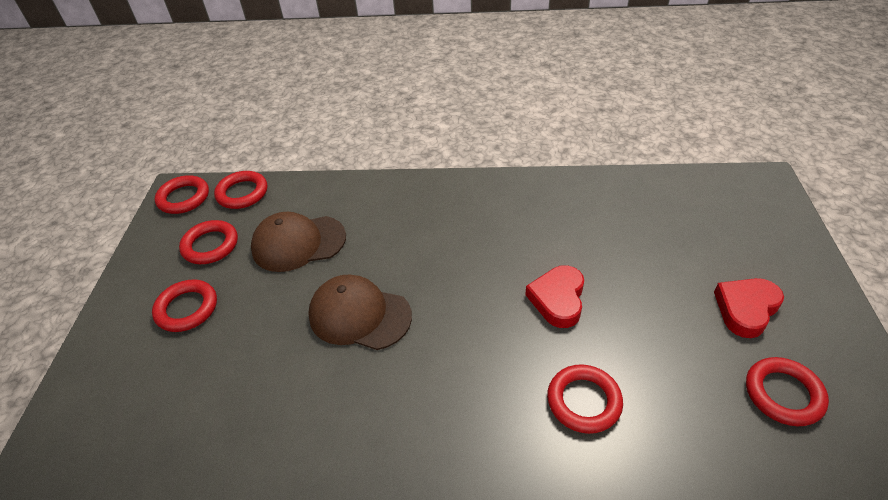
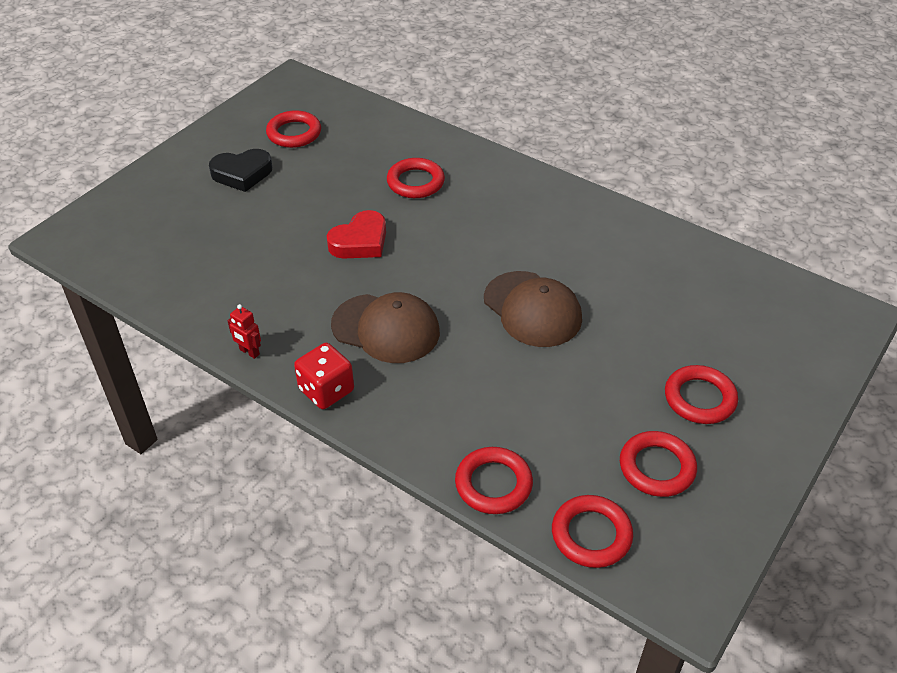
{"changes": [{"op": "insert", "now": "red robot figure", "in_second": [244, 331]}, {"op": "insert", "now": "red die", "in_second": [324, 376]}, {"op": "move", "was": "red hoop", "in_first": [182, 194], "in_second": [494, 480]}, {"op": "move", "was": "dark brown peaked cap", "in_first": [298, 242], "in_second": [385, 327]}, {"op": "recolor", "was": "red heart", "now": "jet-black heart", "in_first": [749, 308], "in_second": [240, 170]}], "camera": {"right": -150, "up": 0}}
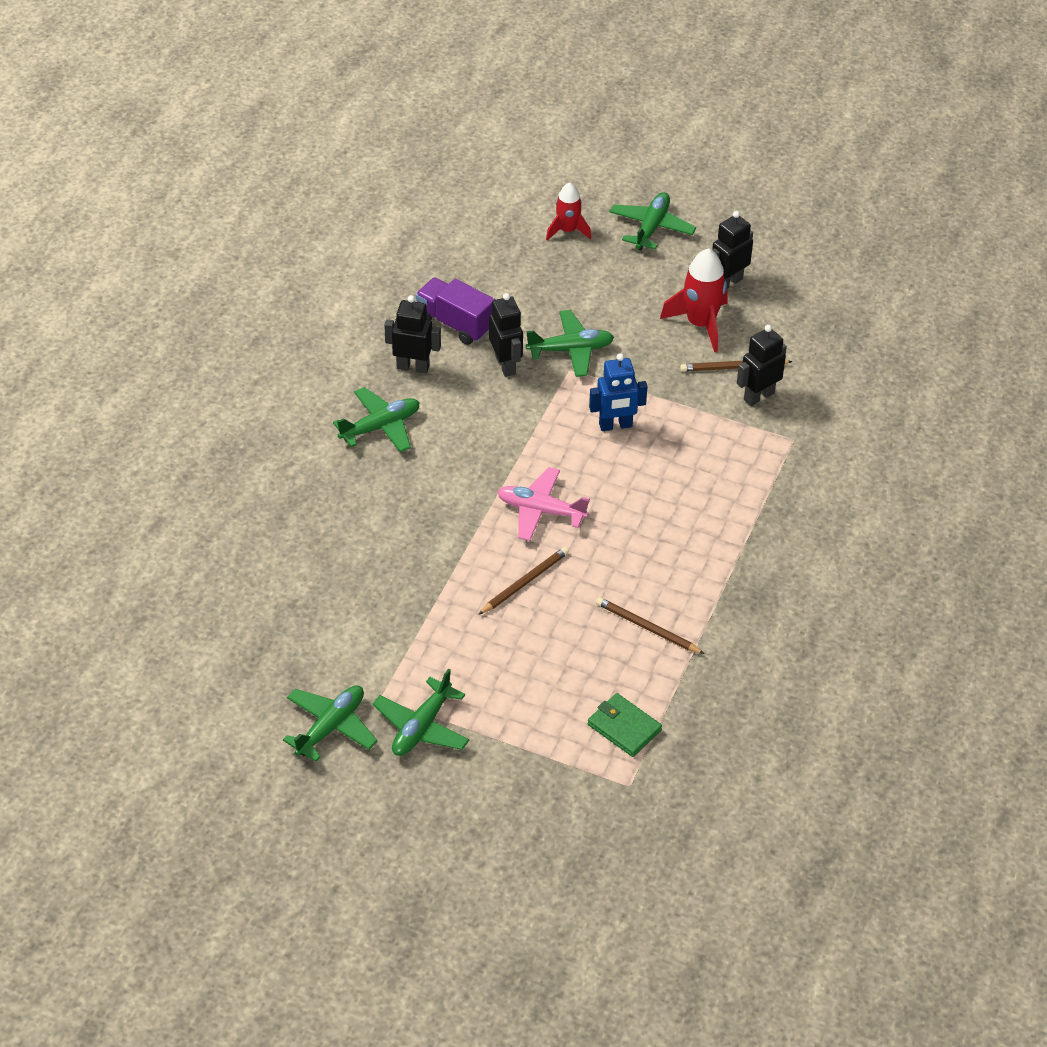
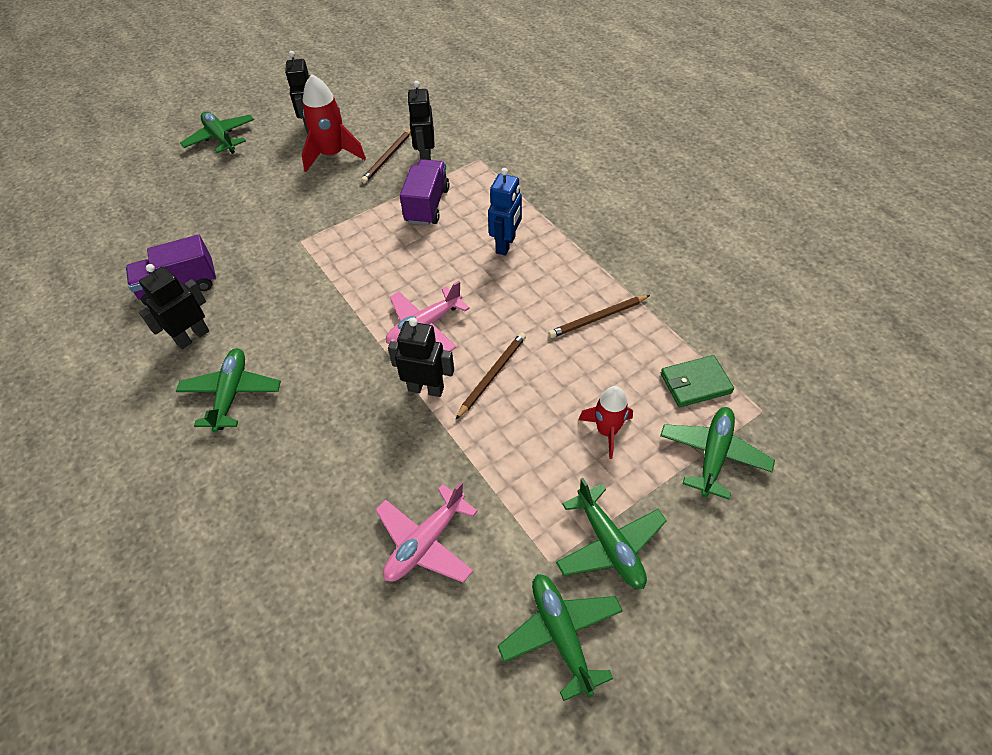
{"changes": [{"op": "insert", "now": "rose-pink plane", "in_second": [426, 532]}, {"op": "insert", "now": "purple truck", "in_second": [424, 192]}, {"op": "move", "was": "jet-black robot figure", "in_first": [506, 335], "in_second": [421, 357]}, {"op": "move", "was": "leaf-green plane", "in_first": [570, 343], "in_second": [717, 453]}, {"op": "move", "was": "red spaceship", "in_first": [568, 211], "in_second": [605, 422]}, {"op": "move", "was": "blue robot figure", "in_first": [618, 392], "in_second": [505, 212]}, {"op": "rotate", "was": "dark brown pencil", "in_first": [523, 581], "in_second": [490, 376], "clockwise": 45}], "camera": {"right": -55, "up": 5}}
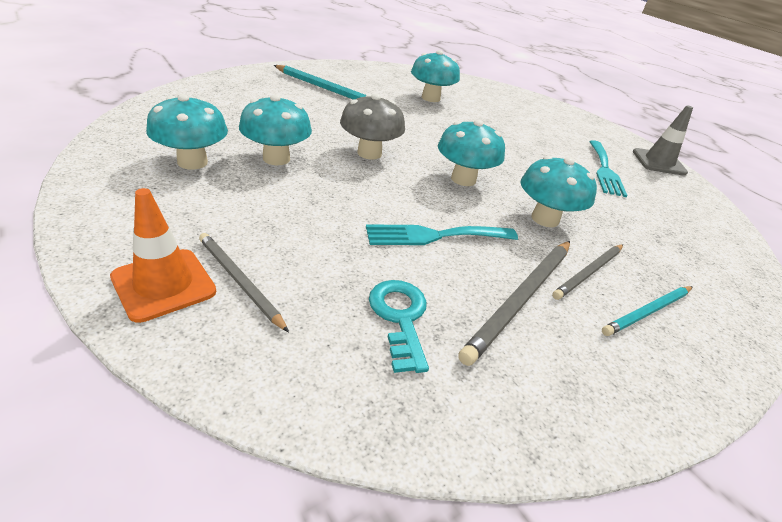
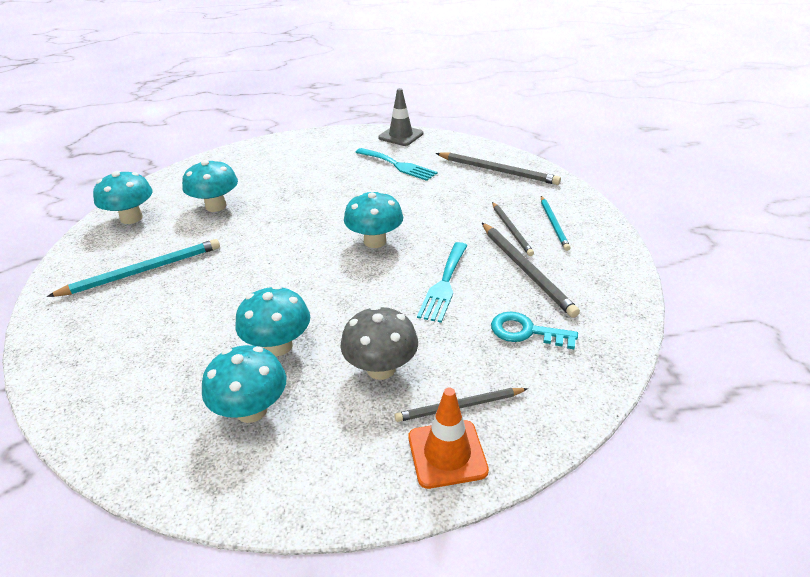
{"changes": [{"op": "insert", "now": "grey pencil", "in_second": [498, 168]}, {"op": "move", "was": "grey toadstool", "in_first": [372, 127], "in_second": [379, 343]}, {"op": "move", "was": "teal toadstool", "in_first": [558, 191], "in_second": [123, 197]}], "camera": {"right": -55, "up": 0}}
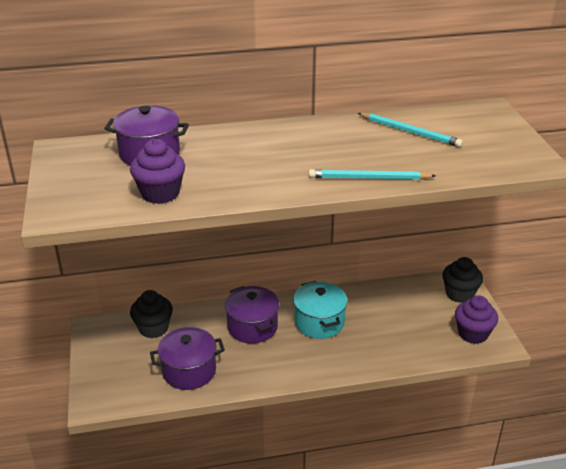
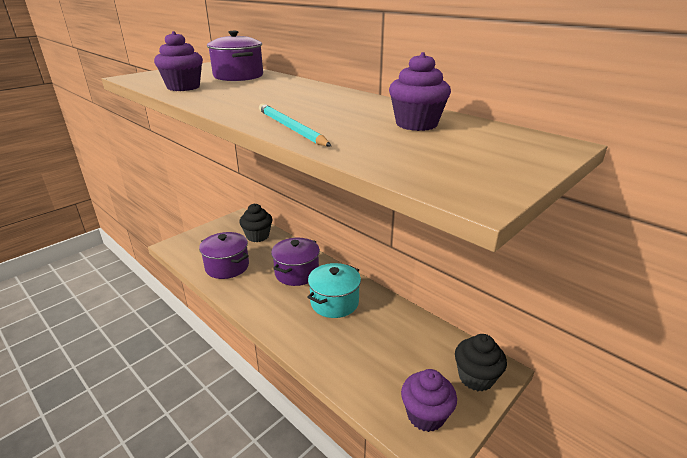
{"changes": [{"op": "replace", "was": "teal pencil", "now": "purple fairy cake", "in_first": [410, 130], "in_second": [420, 91]}], "camera": {"right": 55, "up": -5}}
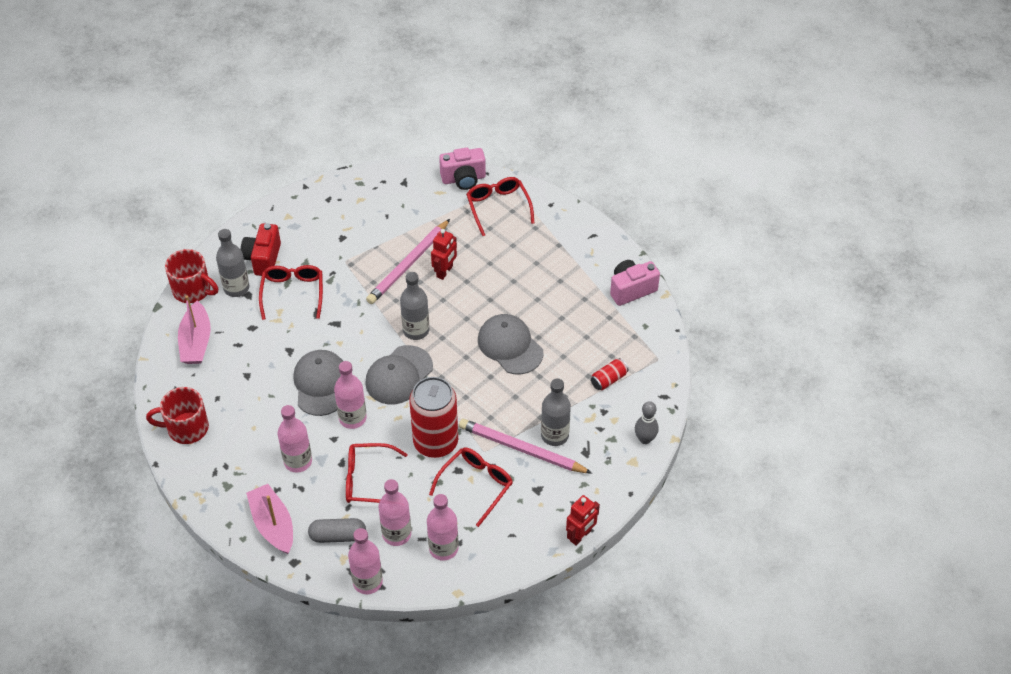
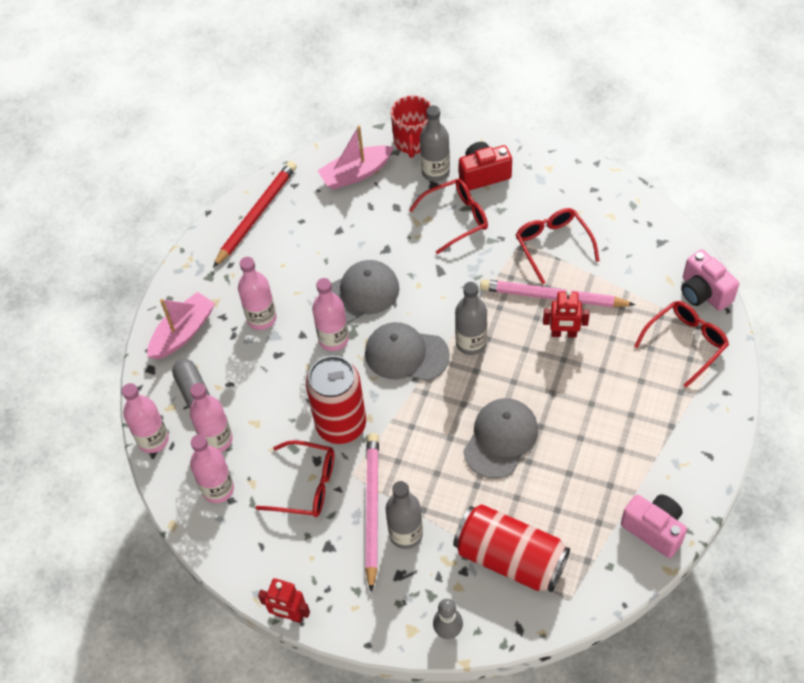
{"changes": [{"op": "move", "was": "red eyeglasses", "in_first": [377, 473], "in_second": [558, 246]}, {"op": "replace", "was": "red coffee mug", "now": "red pencil", "in_first": [177, 415], "in_second": [255, 214]}, {"op": "resize", "was": "red soda can", "in_first": [610, 374], "in_second": [511, 548], "ratio": 2.32}], "camera": {"right": 70, "up": 5}}
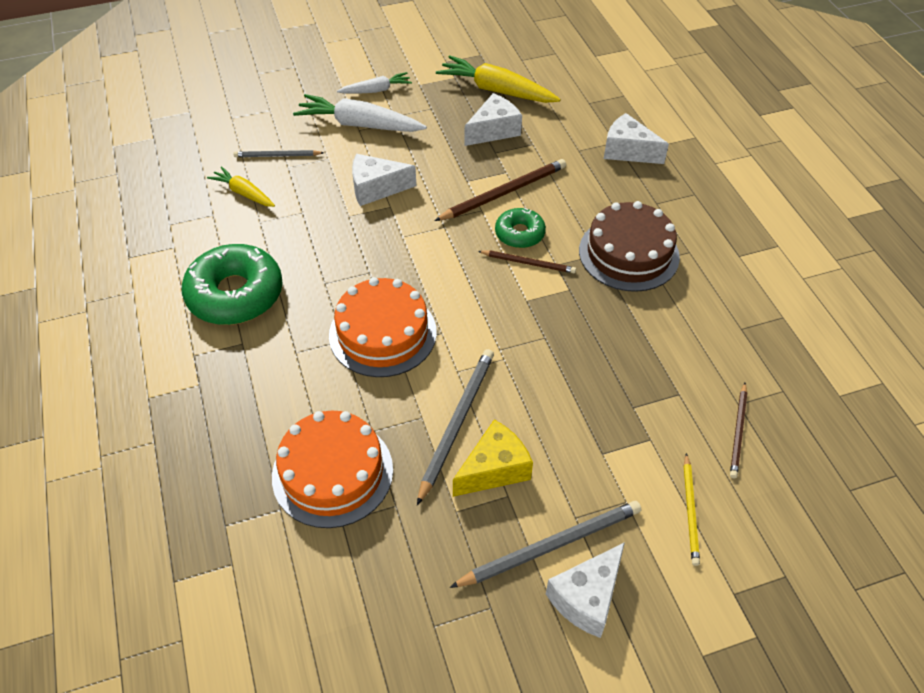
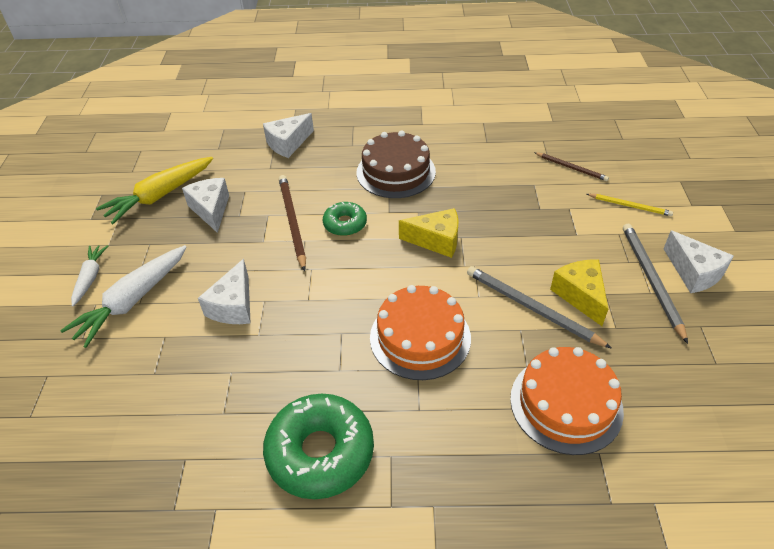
{"changes": [{"op": "delete", "was": "yellow toy carrot", "in_first": [241, 186]}, {"op": "delete", "was": "grey pencil", "in_first": [278, 153]}, {"op": "delete", "was": "dark brown pencil", "in_first": [527, 261]}, {"op": "insert", "now": "yellow cheese wedge", "in_second": [428, 233]}], "camera": {"right": -70, "up": -5}}
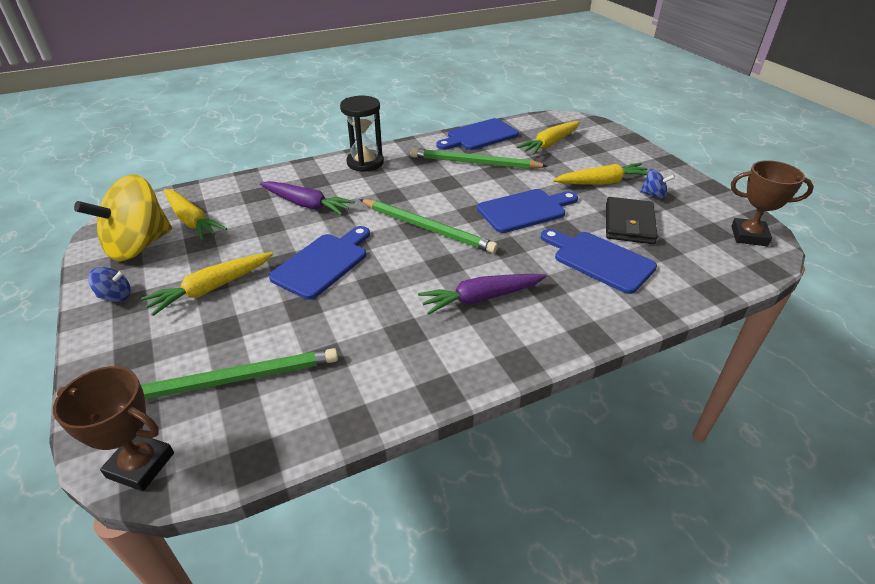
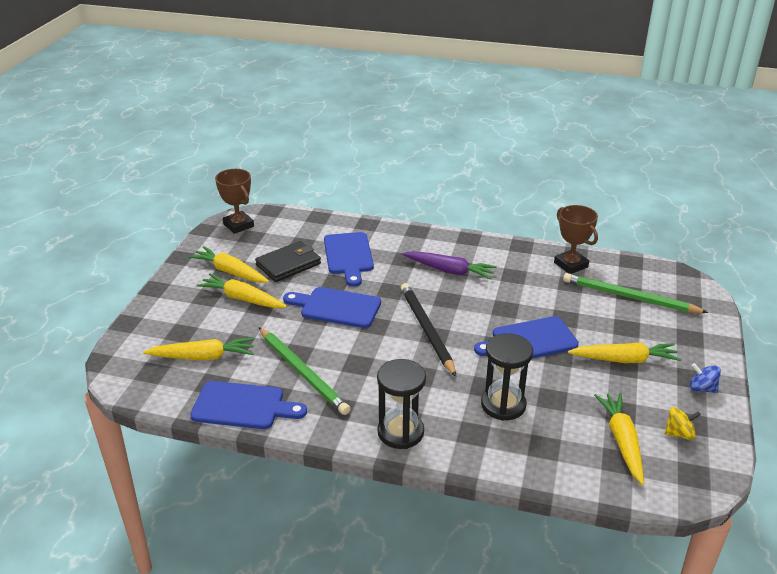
{"changes": [{"op": "move", "was": "dark brown award cup", "in_first": [113, 428], "in_second": [576, 239]}, {"op": "replace", "was": "purple toy carrot", "now": "jet-black sand timer", "in_first": [307, 198], "in_second": [507, 377]}, {"op": "replace", "was": "blue spinning top", "now": "yellow toy carrot", "in_first": [657, 184], "in_second": [229, 264]}, {"op": "recolor", "was": "leaf-green pencil", "now": "jet-black pencil", "in_first": [428, 226], "in_second": [428, 330]}, {"op": "resize", "was": "yellow spinning top", "in_first": [123, 218], "in_second": [682, 423], "ratio": 0.43}], "camera": {"right": -140, "up": -5}}
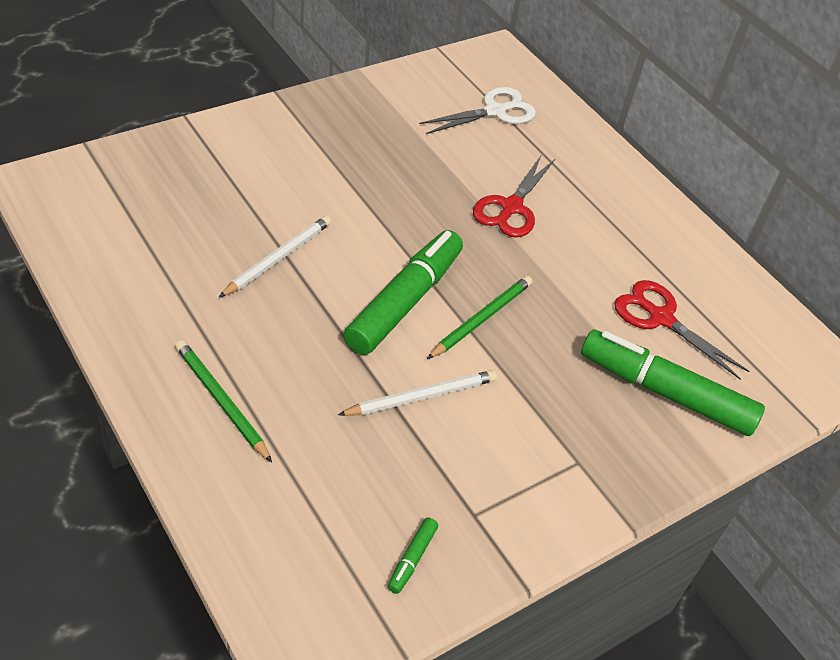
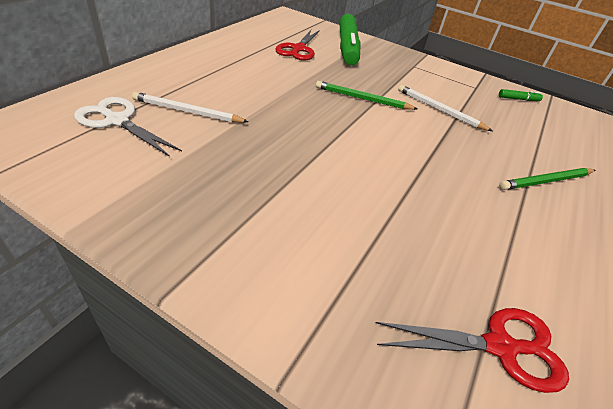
{"changes": [{"op": "delete", "was": "leaf-green marker", "in_first": [403, 292]}, {"op": "move", "was": "snow-white pencil", "in_first": [275, 256], "in_second": [190, 107]}, {"op": "move", "was": "red scissors", "in_first": [514, 196], "in_second": [472, 350]}, {"op": "rotate", "was": "leaf-green pencil", "in_first": [223, 401], "in_second": [547, 179], "clockwise": 45}], "camera": {"right": -115, "up": -5}}
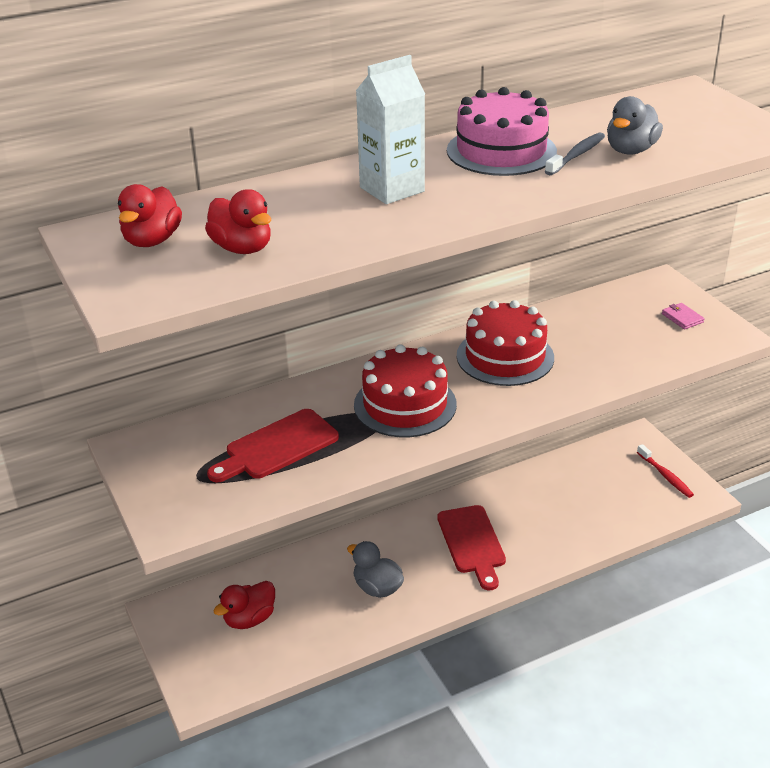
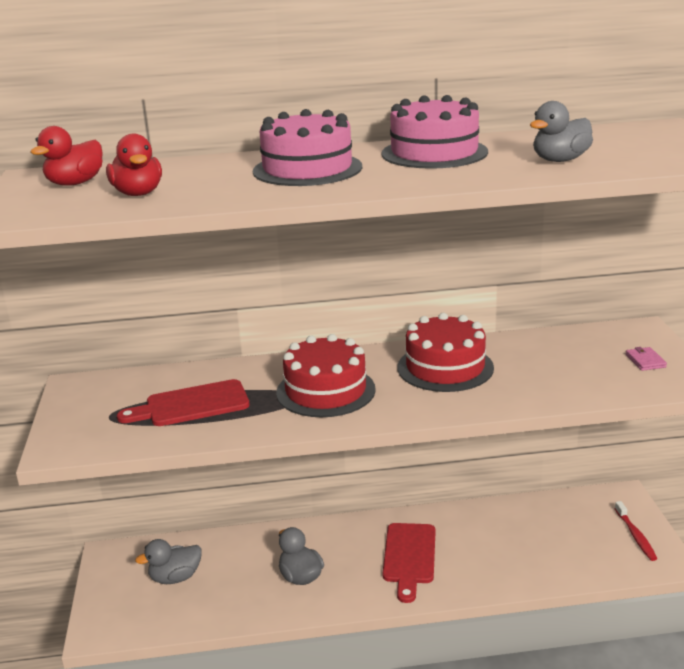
{"changes": [{"op": "delete", "was": "grey toothbrush", "in_first": [575, 153]}, {"op": "replace", "was": "snow-white carton", "now": "rose-pink layer cake", "in_first": [390, 129], "in_second": [307, 147]}, {"op": "recolor", "was": "red duck", "now": "grey duck", "in_first": [244, 605], "in_second": [168, 561]}], "camera": {"right": 20, "up": -10}}
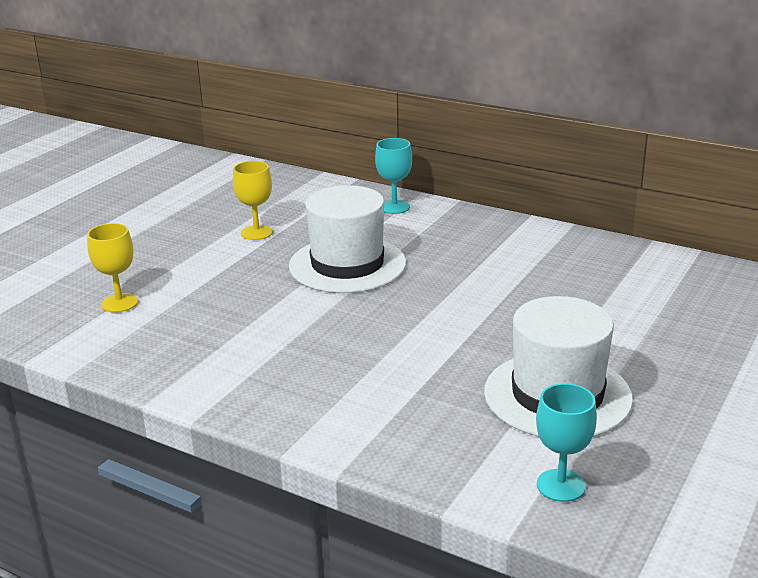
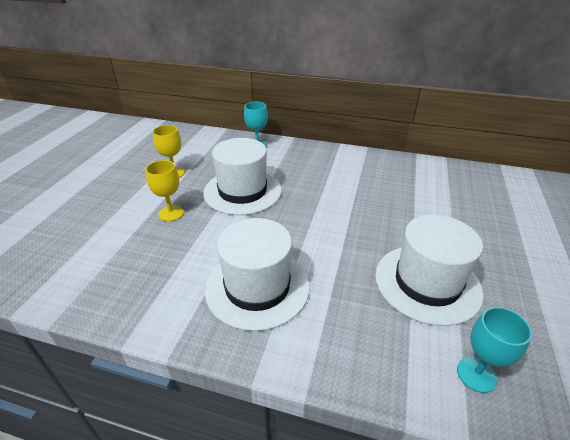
{"changes": [{"op": "insert", "now": "snow-white hat", "in_second": [257, 274]}, {"op": "move", "was": "yellow chalice", "in_first": [112, 268], "in_second": [165, 190]}], "camera": {"right": -15, "up": 10}}
